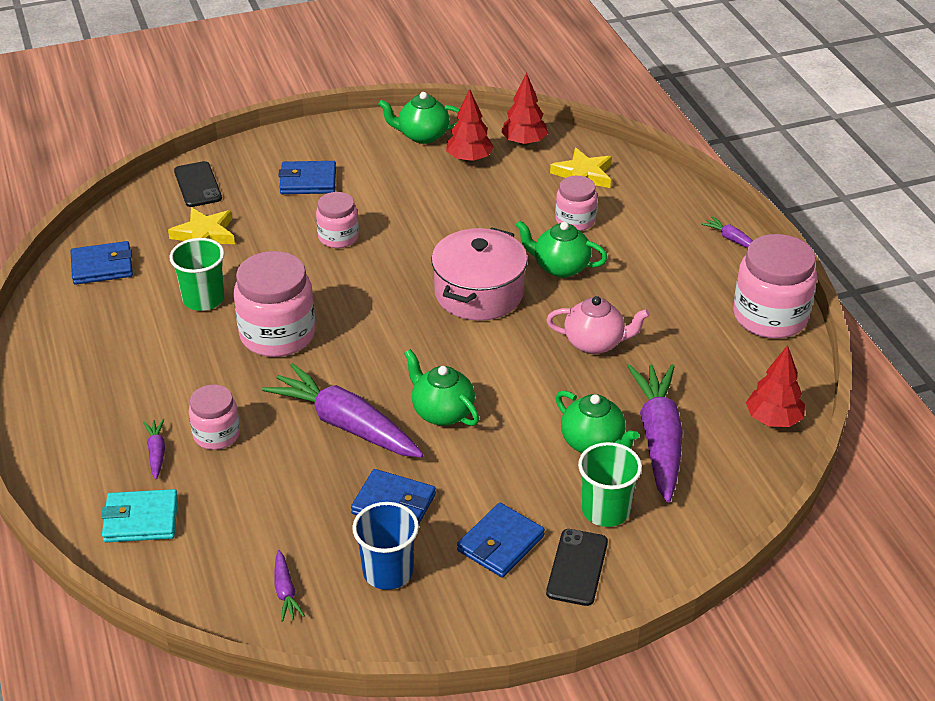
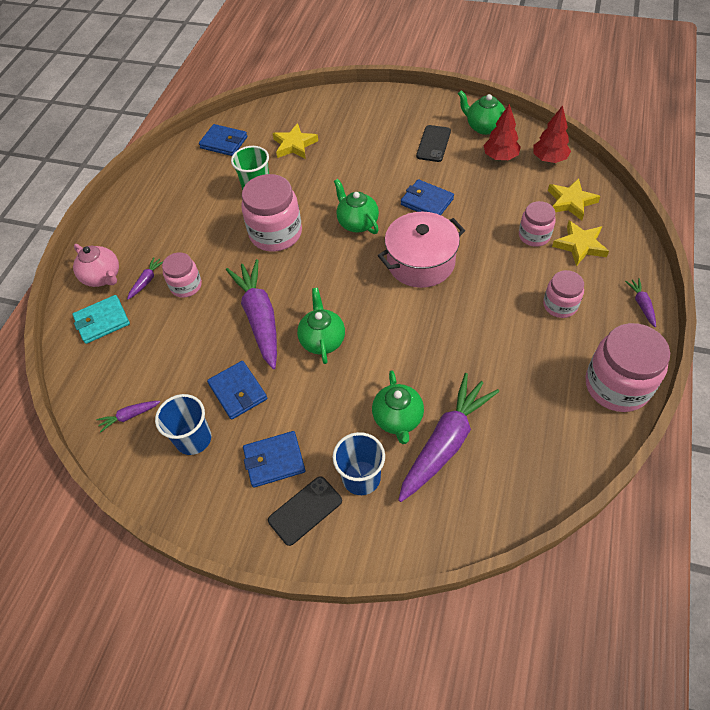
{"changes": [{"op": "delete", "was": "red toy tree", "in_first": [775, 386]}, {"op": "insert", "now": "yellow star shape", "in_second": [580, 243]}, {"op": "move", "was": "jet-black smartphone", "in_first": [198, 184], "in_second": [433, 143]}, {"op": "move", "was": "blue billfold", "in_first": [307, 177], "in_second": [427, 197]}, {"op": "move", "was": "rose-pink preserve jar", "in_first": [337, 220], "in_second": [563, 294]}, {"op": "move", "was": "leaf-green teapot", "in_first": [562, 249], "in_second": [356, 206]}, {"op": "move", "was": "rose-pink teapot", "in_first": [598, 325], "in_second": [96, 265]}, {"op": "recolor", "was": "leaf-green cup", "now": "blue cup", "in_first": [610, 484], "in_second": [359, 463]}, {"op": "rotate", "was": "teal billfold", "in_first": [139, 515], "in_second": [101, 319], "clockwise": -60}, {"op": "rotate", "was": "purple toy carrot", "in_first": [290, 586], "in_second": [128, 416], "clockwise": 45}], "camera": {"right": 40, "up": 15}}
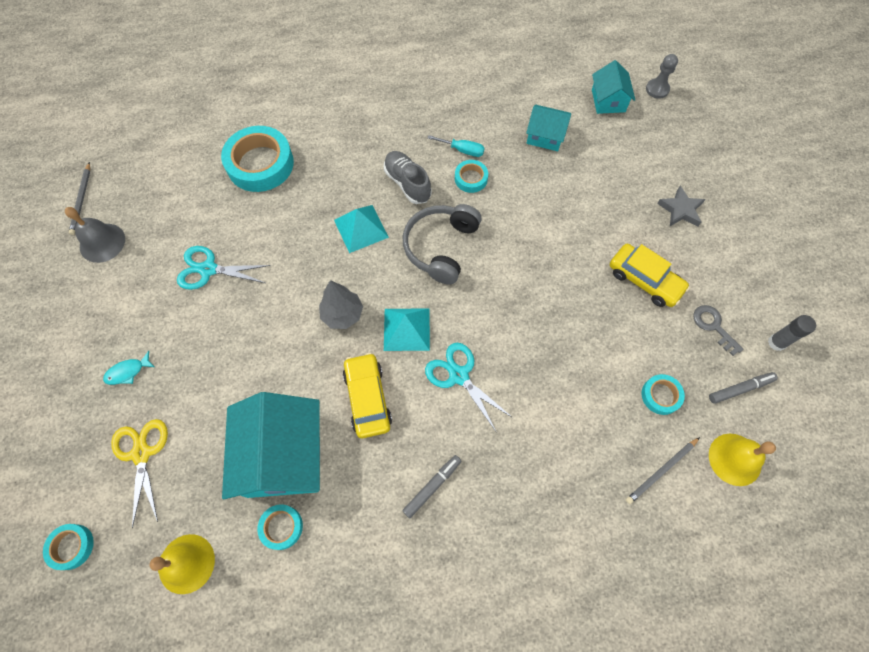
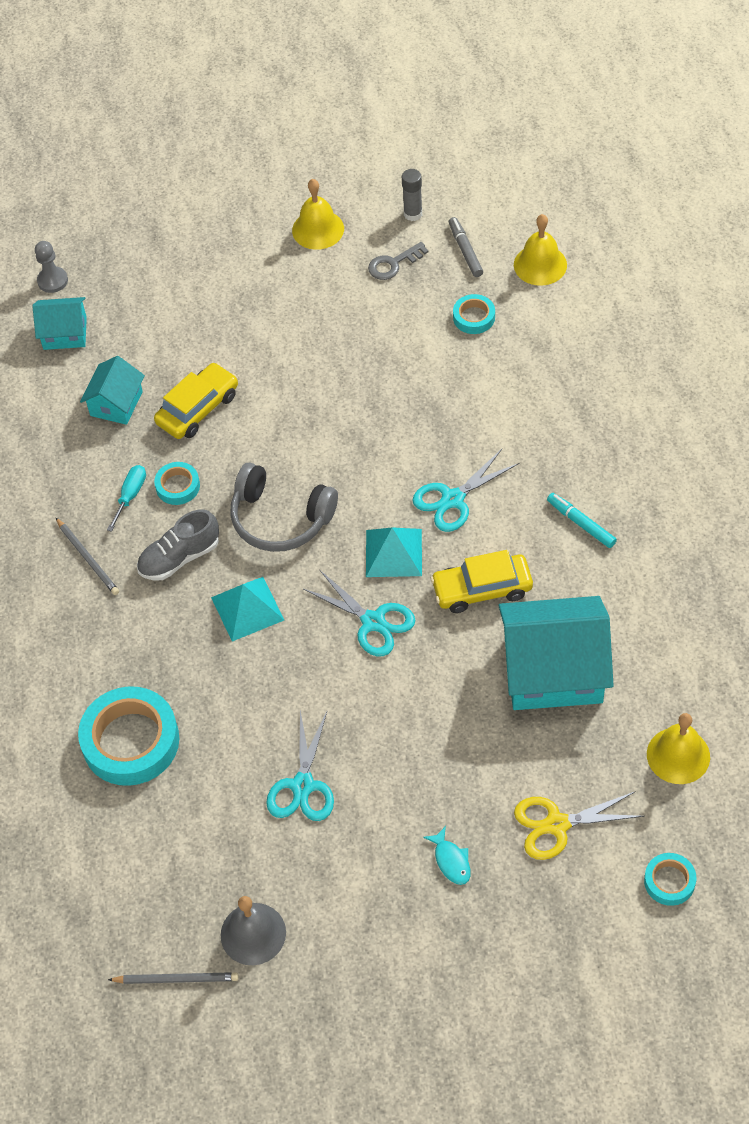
{"changes": [{"op": "delete", "was": "teal tape", "in_first": [280, 527]}, {"op": "delete", "was": "grey star shape", "in_first": [681, 206]}, {"op": "insert", "now": "yellow school bell", "in_second": [318, 214]}, {"op": "move", "was": "yellow car", "in_first": [650, 275], "in_second": [196, 401]}, {"op": "move", "was": "grey pencil", "in_first": [663, 470], "in_second": [87, 556]}, {"op": "replace", "was": "grey toy tree", "now": "teal scissors", "in_first": [341, 304], "in_second": [359, 613]}, {"op": "recolor", "was": "grey marker", "now": "teal marker", "in_first": [431, 486], "in_second": [582, 520]}], "camera": {"right": -85, "up": -10}}
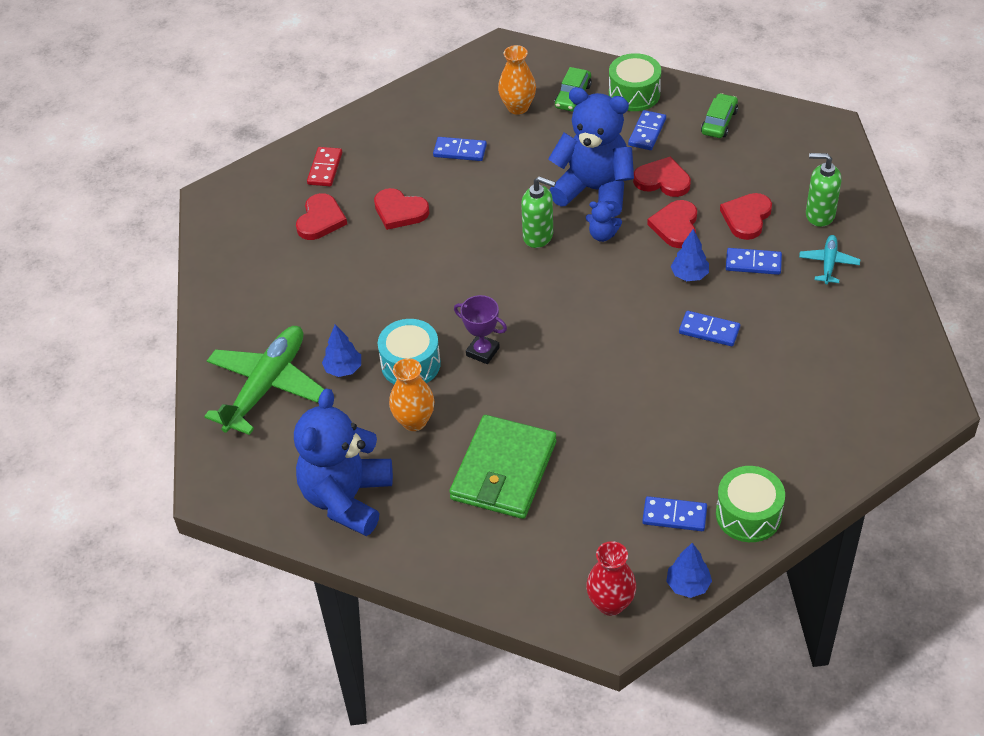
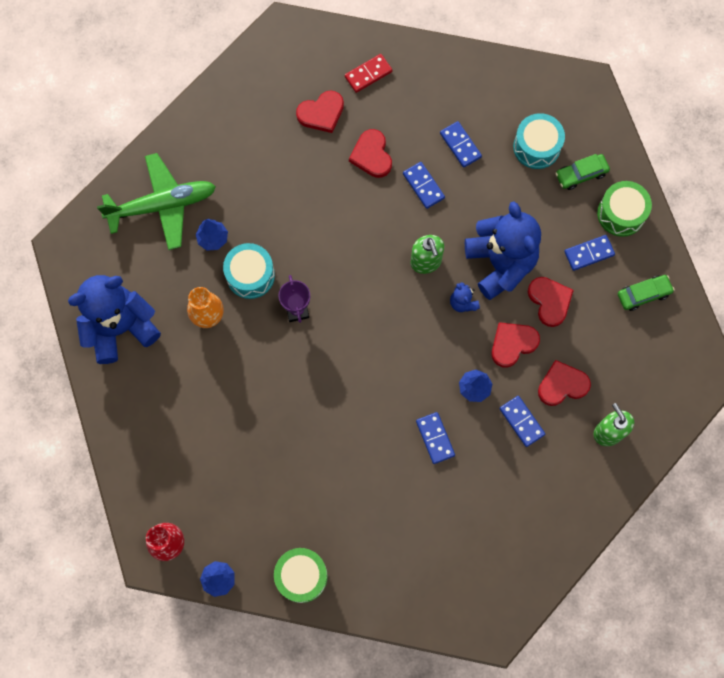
{"changes": [{"op": "delete", "was": "leaf-green billfold", "in_first": [503, 467]}, {"op": "delete", "was": "teal plane", "in_first": [829, 259]}, {"op": "move", "was": "blue domino piece", "in_first": [674, 513], "in_second": [424, 185]}, {"op": "replace", "was": "orange-coloured flower vase", "now": "teal toy drum", "in_first": [517, 80], "in_second": [539, 141]}], "camera": {"right": 45, "up": 25}}
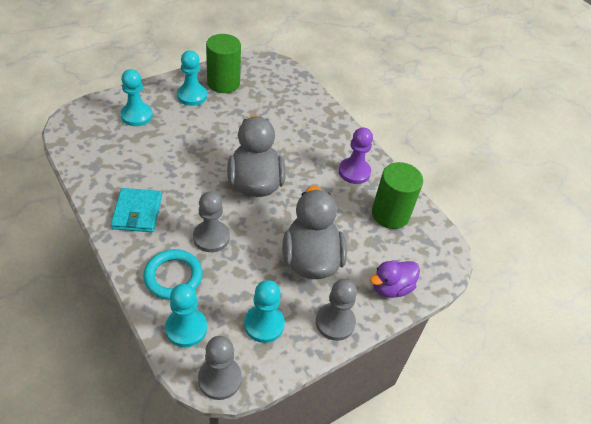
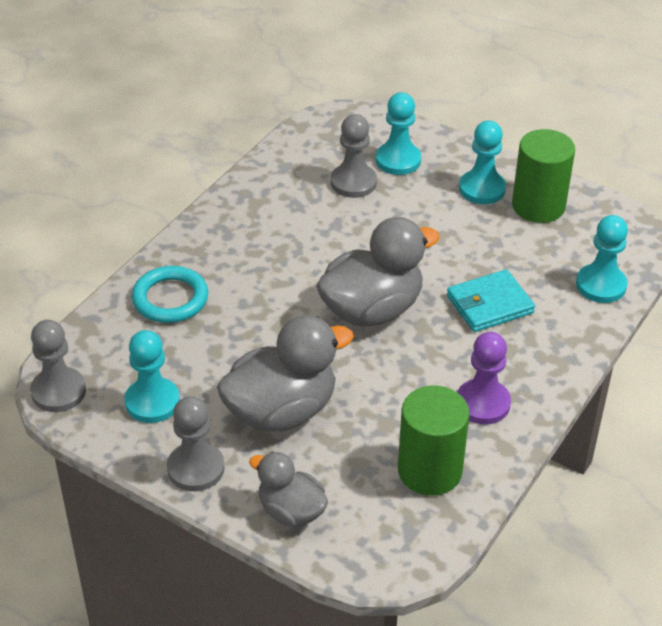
{"changes": [{"op": "move", "was": "teal billfold", "in_first": [136, 210], "in_second": [491, 300]}, {"op": "move", "was": "teal game pawn", "in_first": [186, 315], "in_second": [602, 259]}, {"op": "move", "was": "grey game pawn", "in_first": [211, 222], "in_second": [354, 156]}, {"op": "recolor", "was": "purple duck", "now": "grey duck", "in_first": [395, 279], "in_second": [288, 489]}], "camera": {"right": 70, "up": -5}}
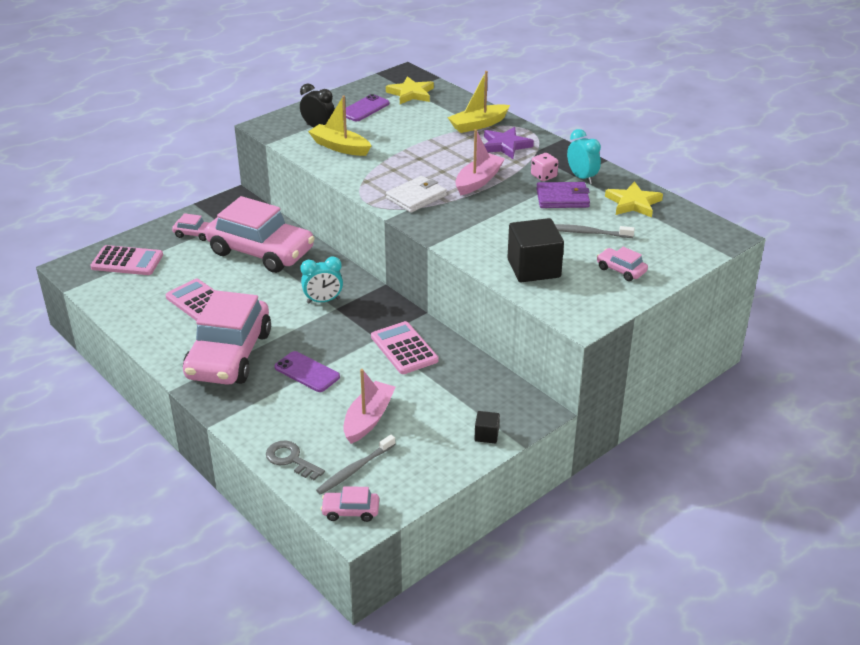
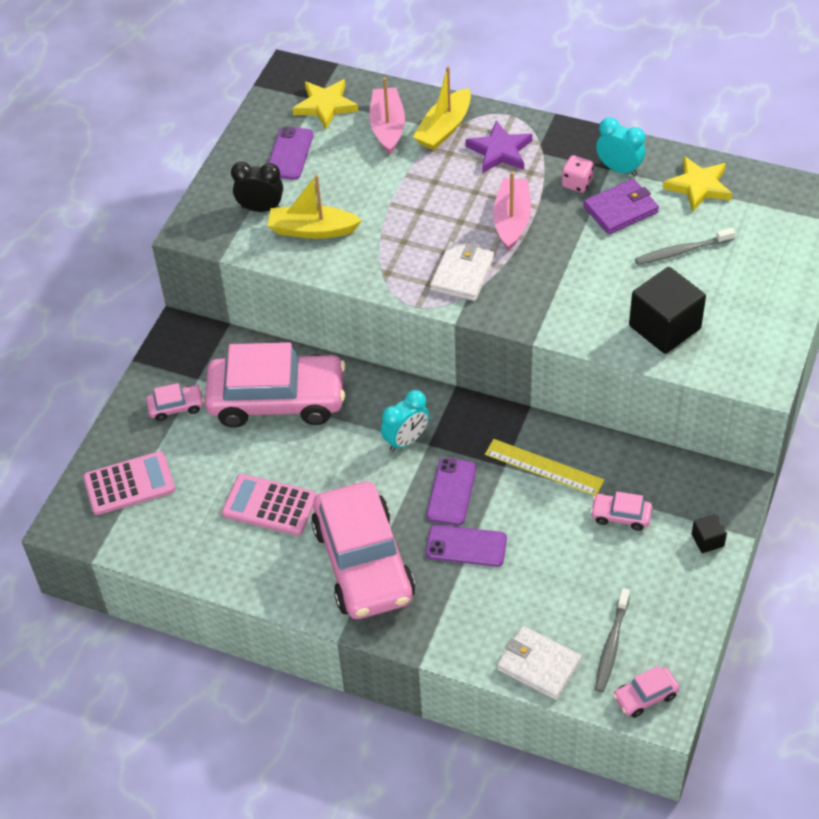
{"changes": [{"op": "insert", "now": "purple smartphone", "in_second": [451, 491]}, {"op": "move", "was": "rose-pink boat", "in_first": [369, 406], "in_second": [387, 116]}, {"op": "move", "was": "rose-pink car", "in_first": [622, 264], "in_second": [621, 511]}, {"op": "replace", "was": "grey latchkey", "now": "snow-white billfold", "in_first": [295, 460], "in_second": [539, 663]}, {"op": "replace", "was": "rose-pink calculator", "now": "yellow straightedge", "in_first": [405, 347], "in_second": [544, 467]}], "camera": {"right": -25, "up": 15}}
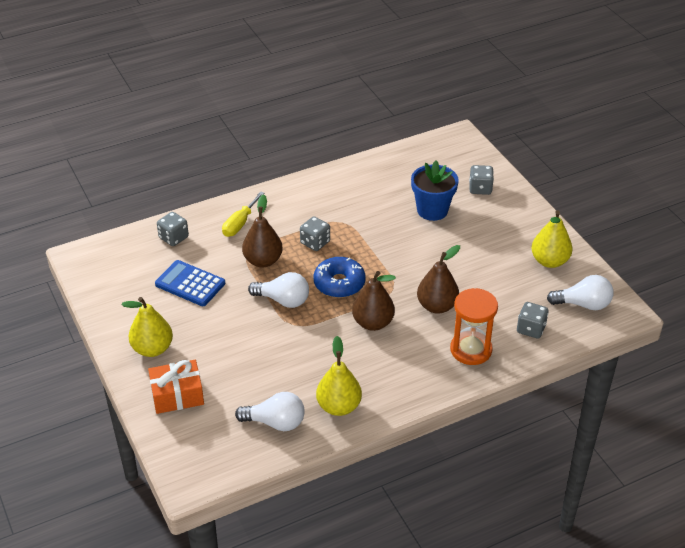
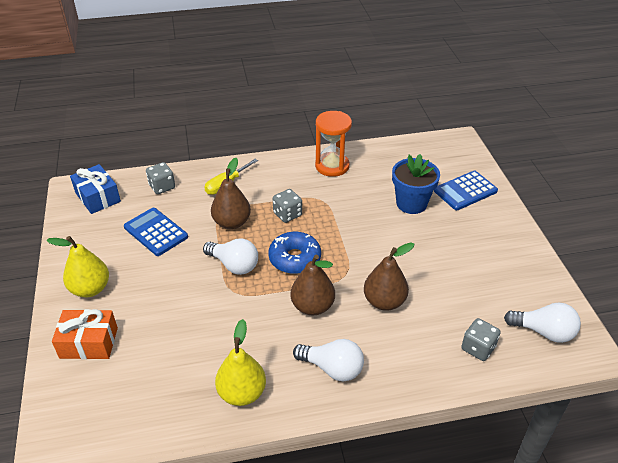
{"changes": [{"op": "delete", "was": "yellow toy pear", "in_first": [552, 239]}, {"op": "insert", "now": "blue present", "in_second": [95, 189]}, {"op": "move", "was": "snow-white light bulb", "in_first": [270, 411], "in_second": [328, 360]}, {"op": "move", "was": "orange-coloured sand timer", "in_first": [474, 326], "in_second": [333, 144]}, {"op": "replace", "was": "grey die", "now": "blue calculator", "in_first": [481, 180], "in_second": [466, 190]}], "camera": {"right": 15, "up": 0}}
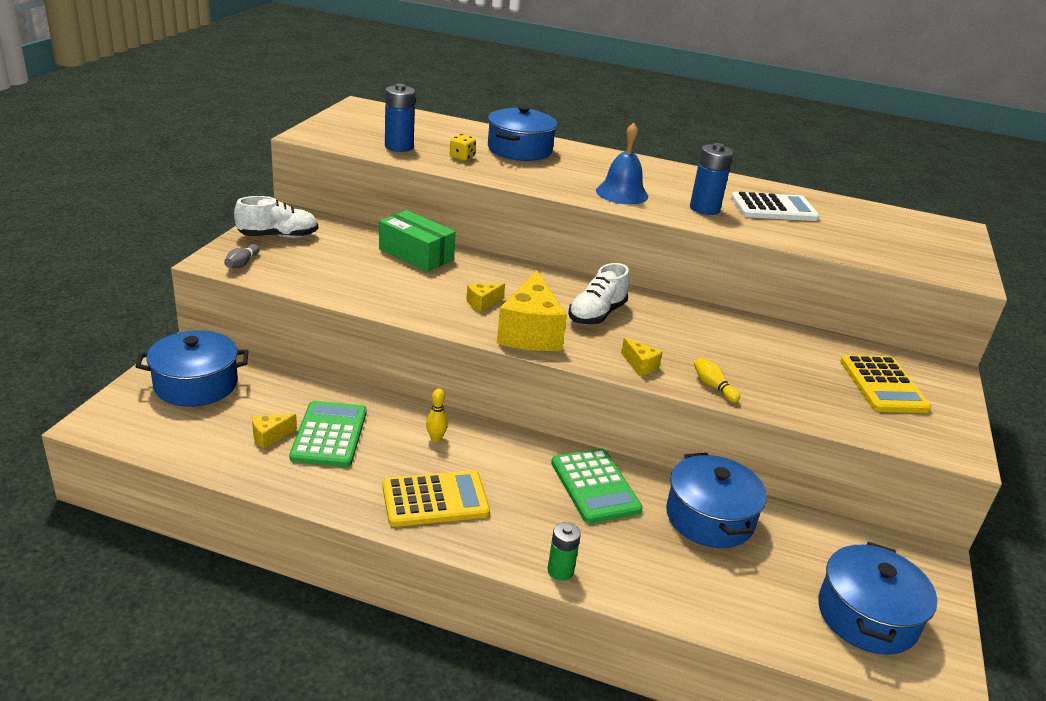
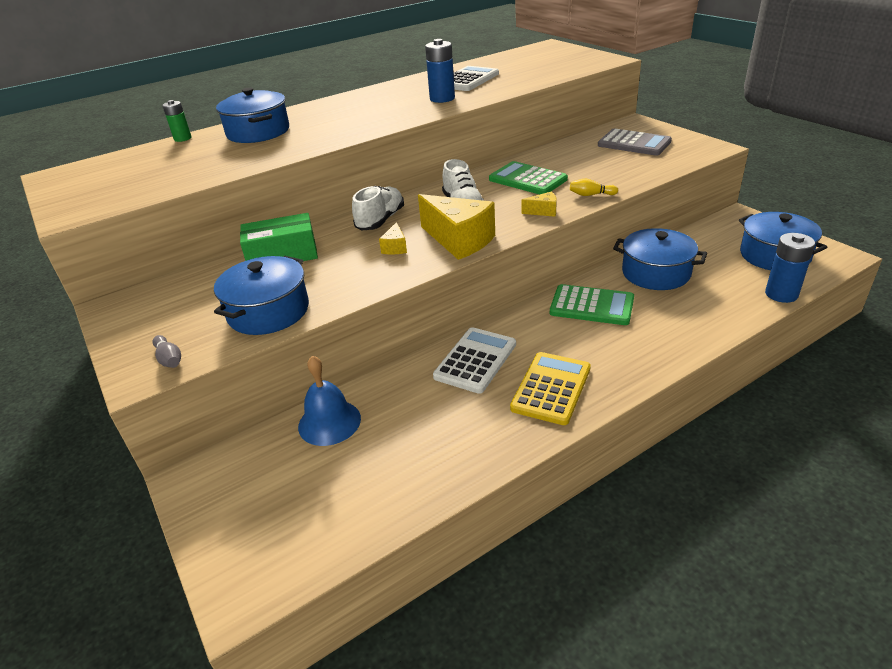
{"changes": [{"op": "delete", "was": "yellow cheese wedge", "in_first": [274, 431]}, {"op": "delete", "was": "yellow die", "in_first": [463, 147]}, {"op": "move", "was": "blue stockpot", "in_first": [192, 368], "in_second": [261, 295]}, {"op": "move", "was": "snow-white shoe", "in_first": [276, 217], "in_second": [378, 208]}, {"op": "move", "was": "leaf-green calculator", "in_first": [328, 434], "in_second": [528, 178]}, {"op": "move", "was": "blue battery", "in_first": [400, 117], "in_second": [790, 268]}, {"op": "move", "was": "leaf-green battery", "in_first": [564, 551], "in_second": [177, 121]}, {"op": "move", "was": "blue school bell", "in_first": [622, 163], "in_second": [329, 401]}, {"op": "replace", "was": "yellow tenpin", "now": "snow-white calculator", "in_first": [437, 415], "in_second": [474, 360]}, {"op": "recolor", "was": "yellow calculator", "now": "grey calculator", "in_first": [885, 384], "in_second": [635, 142]}], "camera": {"right": -45, "up": 5}}
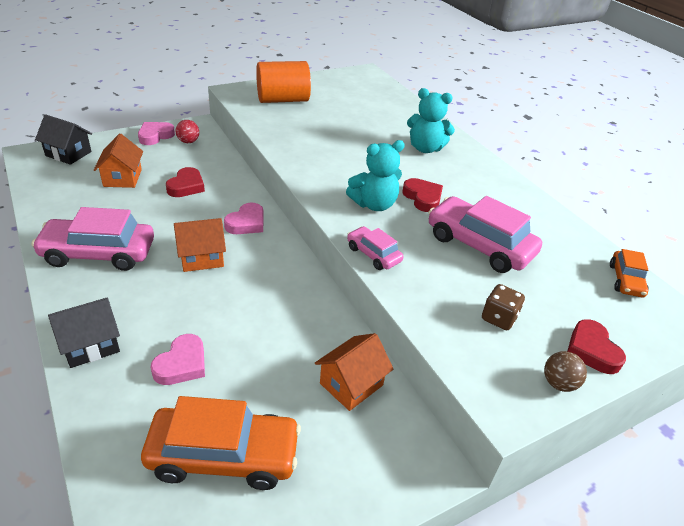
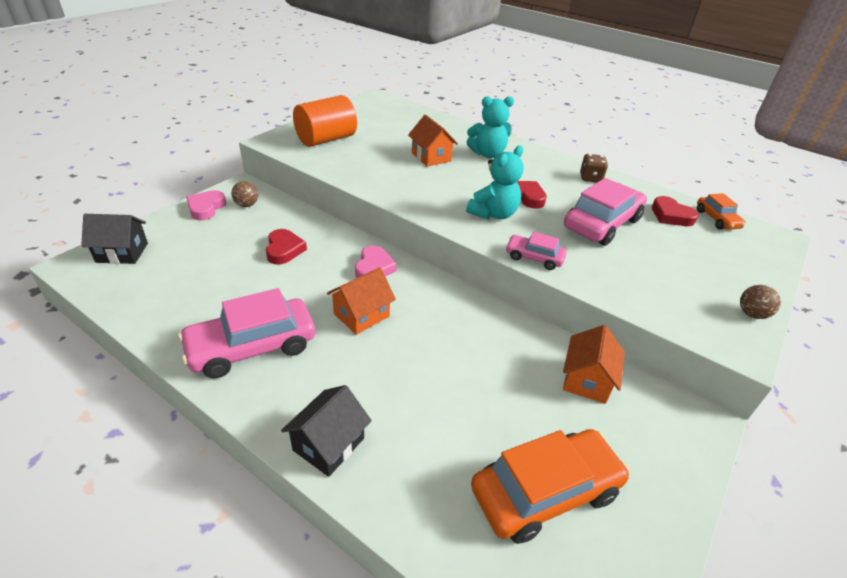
{"changes": [{"op": "delete", "was": "rose-pink heart", "in_first": [177, 359]}, {"op": "move", "was": "orange-coloured cottage", "in_first": [118, 160], "in_second": [433, 141]}, {"op": "move", "was": "dark brown die", "in_first": [503, 307], "in_second": [594, 168]}, {"op": "move", "was": "red heart", "in_first": [596, 346], "in_second": [675, 211]}, {"op": "recolor", "was": "red sphere", "now": "dark brown sphere", "in_first": [187, 131], "in_second": [244, 194]}, {"op": "rotate", "was": "rose-pink car", "in_first": [485, 234], "in_second": [605, 212], "clockwise": 120}], "camera": {"right": -25, "up": 0}}
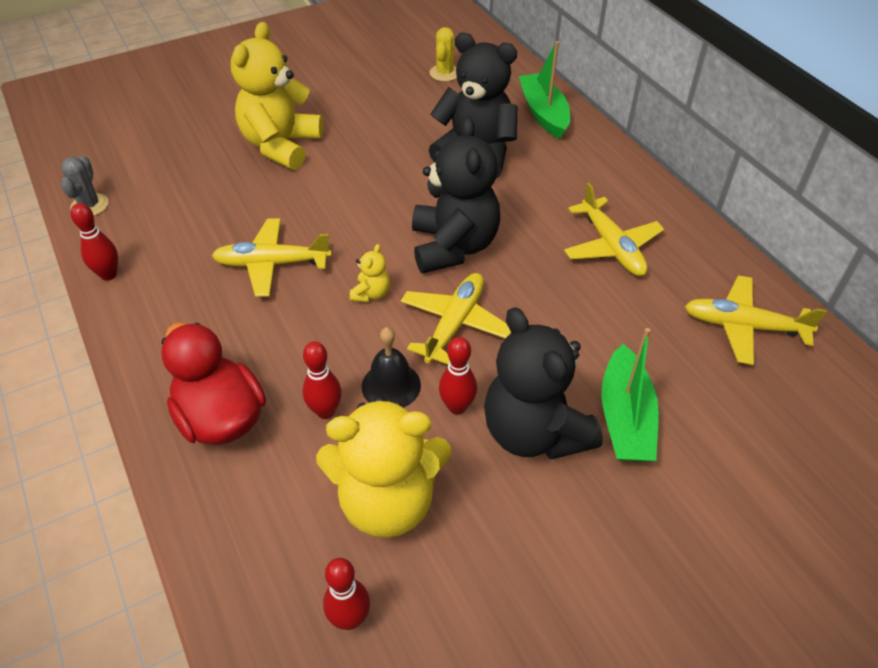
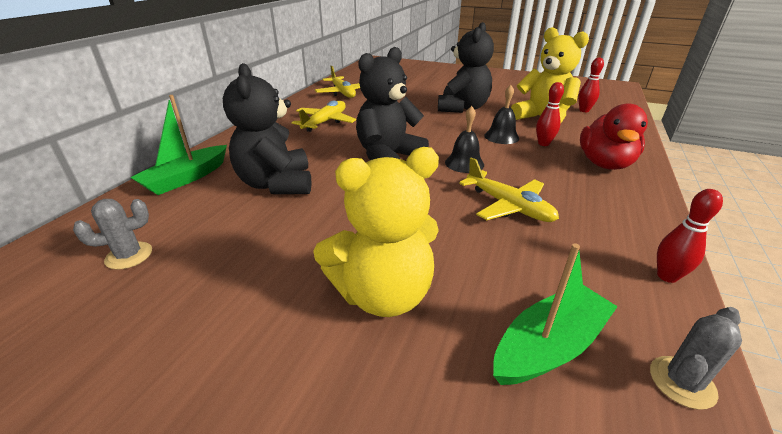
{"changes": [{"op": "delete", "was": "yellow plane", "in_first": [456, 318]}, {"op": "delete", "was": "red tenpin", "in_first": [458, 376]}, {"op": "move", "was": "leaf-green boat", "in_first": [630, 394], "in_second": [555, 314]}, {"op": "replace", "was": "yellow stuffed bear", "now": "jet-black school bell", "in_first": [370, 273], "in_second": [464, 139]}, {"op": "recolor", "was": "yellow saguaro cactus", "now": "grey saguaro cactus", "in_first": [443, 54], "in_second": [112, 234]}], "camera": {"right": -130, "up": -15}}
